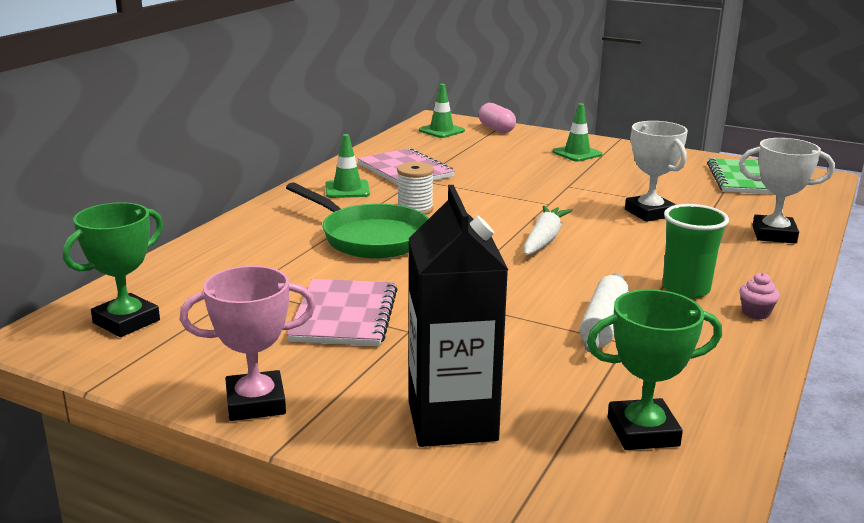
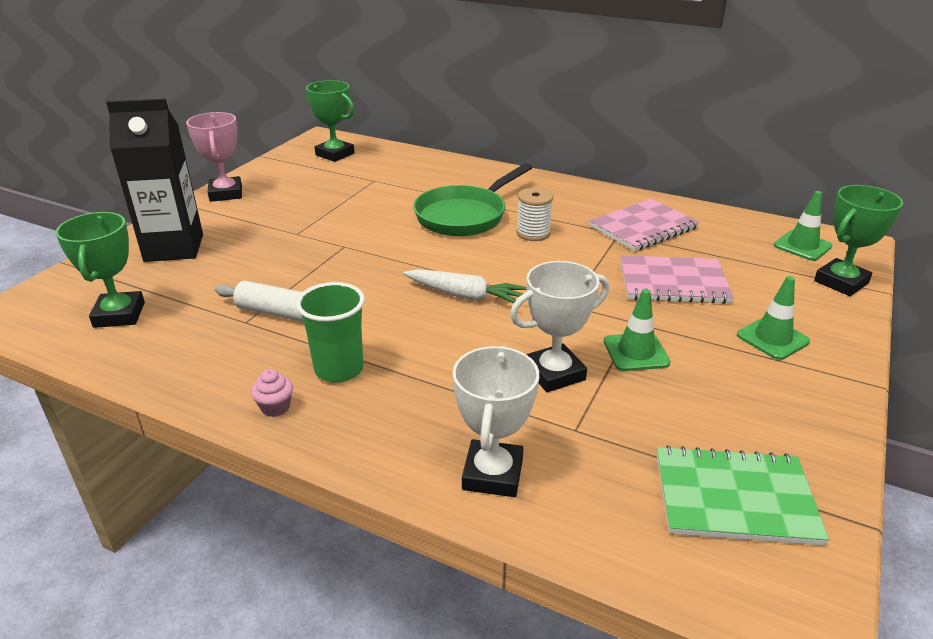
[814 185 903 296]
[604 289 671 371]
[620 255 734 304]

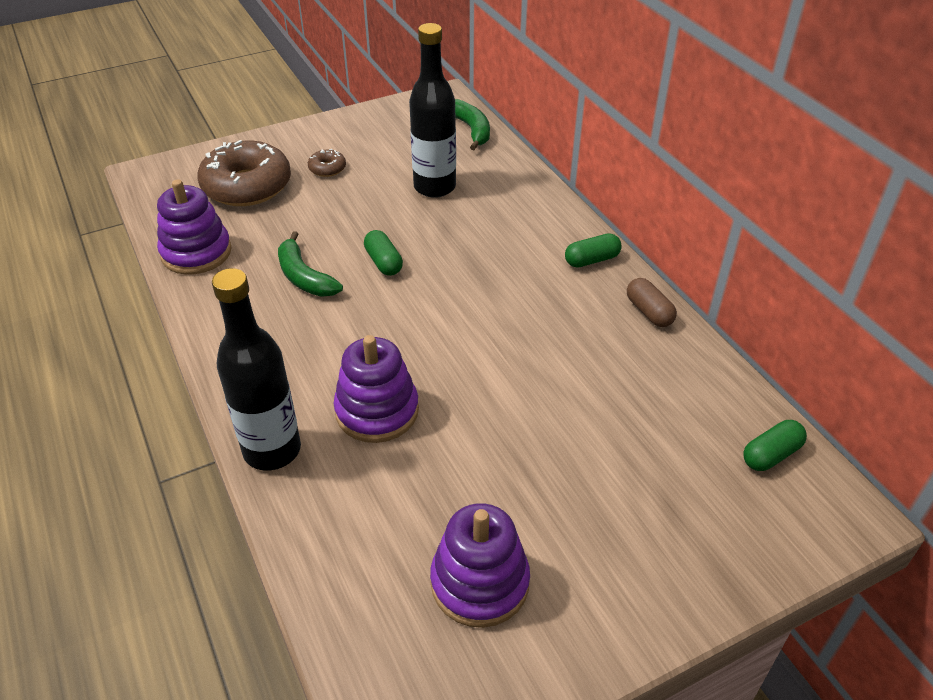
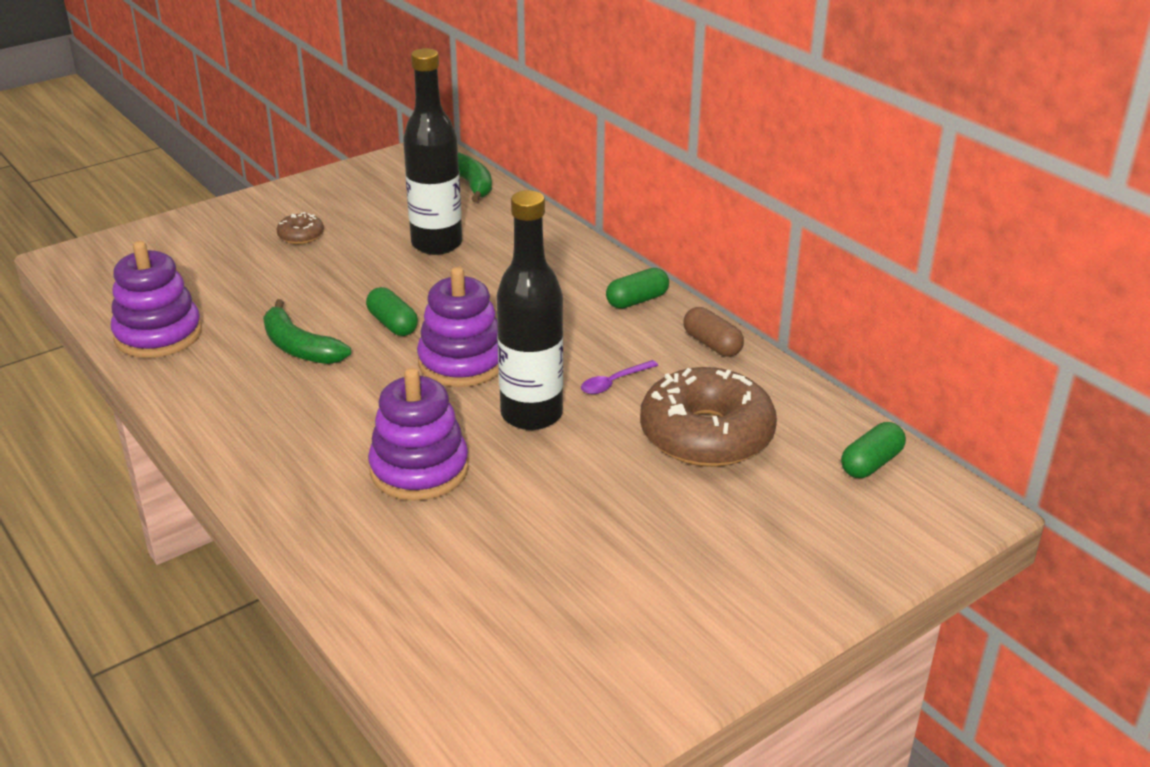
[640 367 777 467]
[496 190 563 430]
[417 267 499 387]
[581 360 658 394]

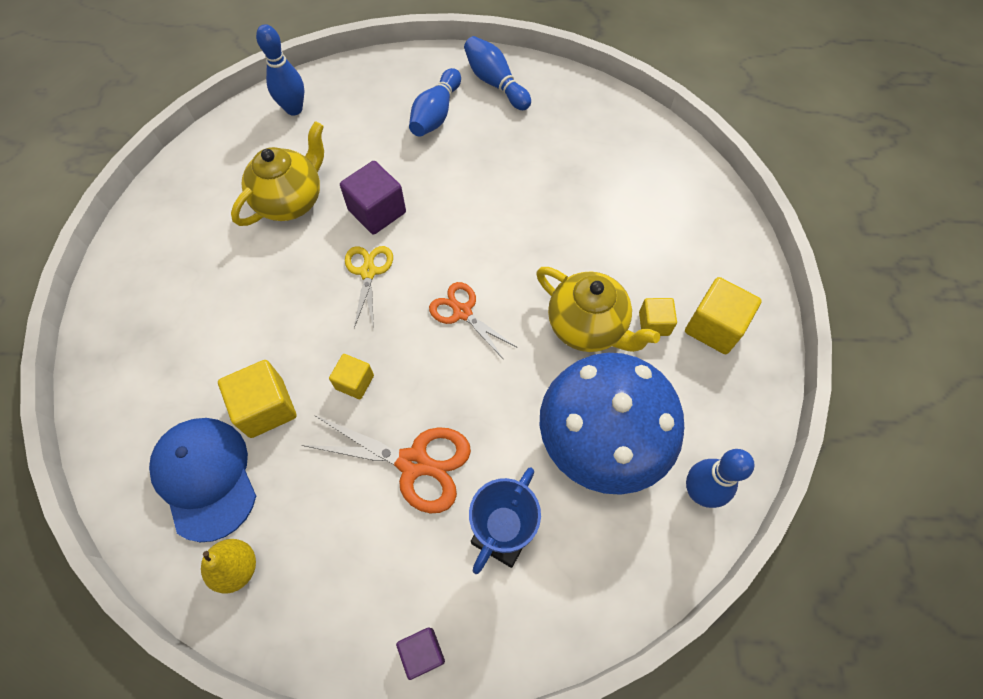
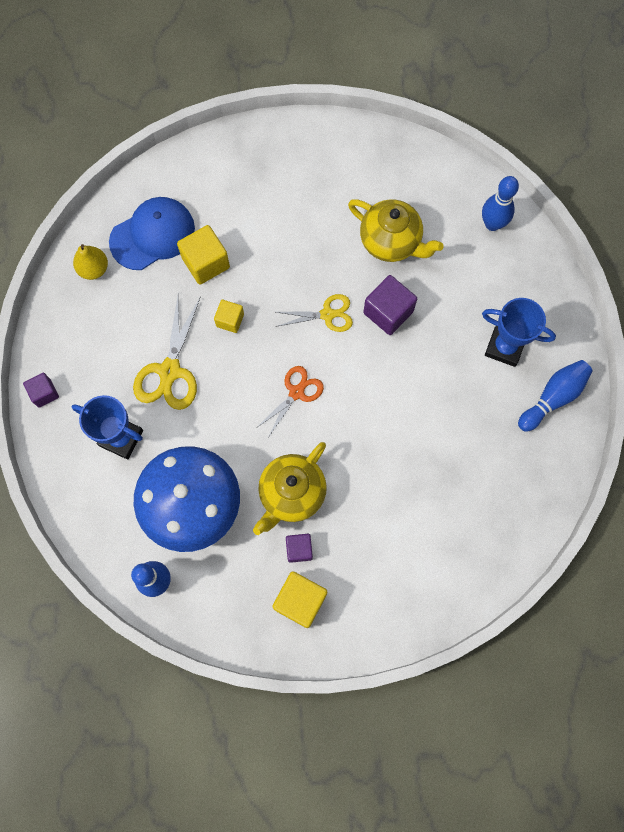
[482 298 556 367]
[286 534 313 563]
[133 296 201 410]

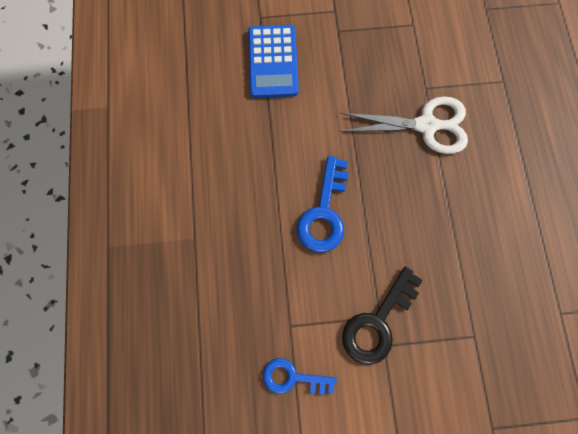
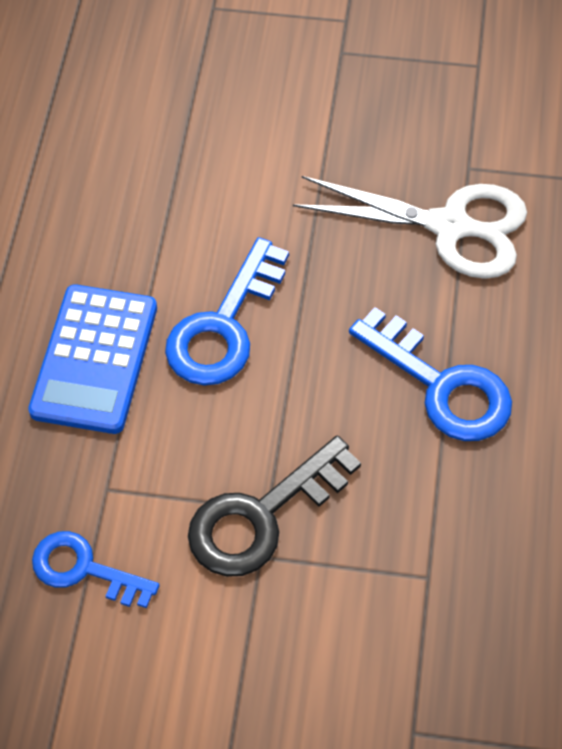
[28 285 157 434]
[349 307 512 441]

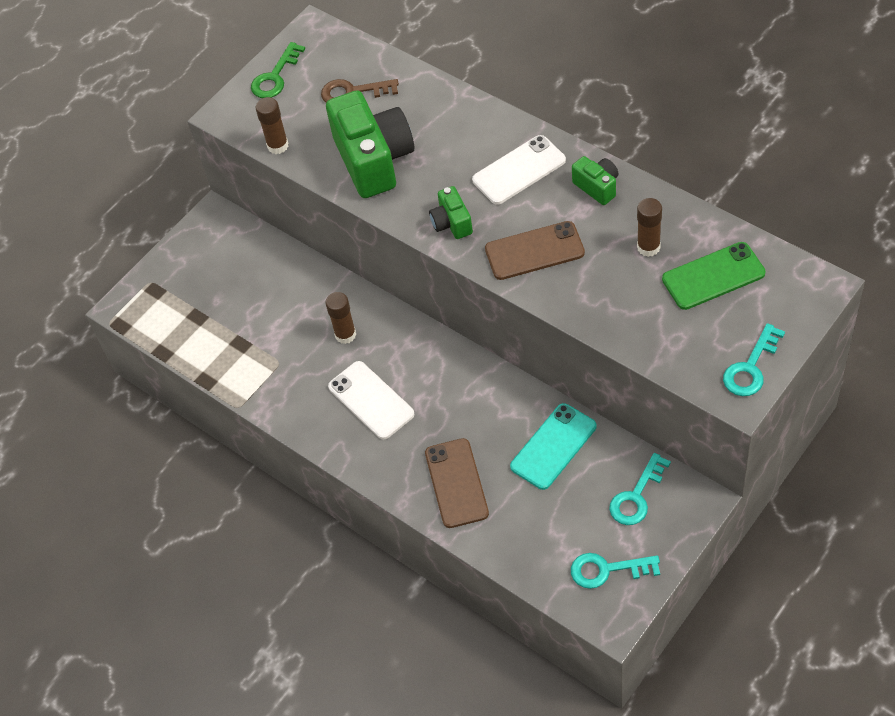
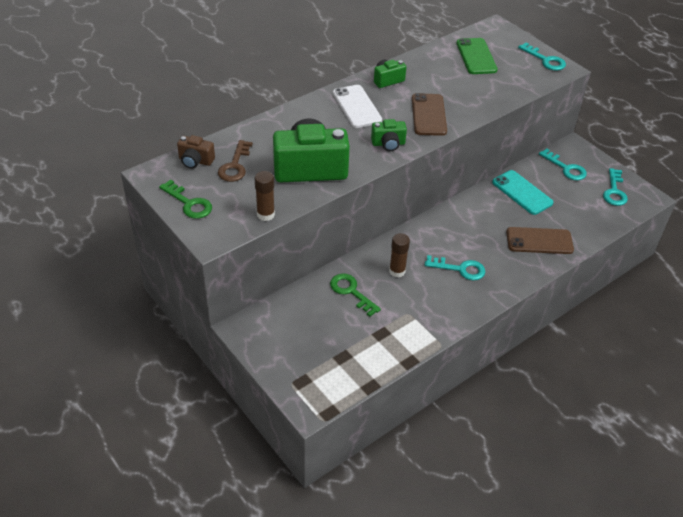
[637 198 662 257] (first image)
[425 255 485 280]
[177 135 215 169]
[330 273 381 317]

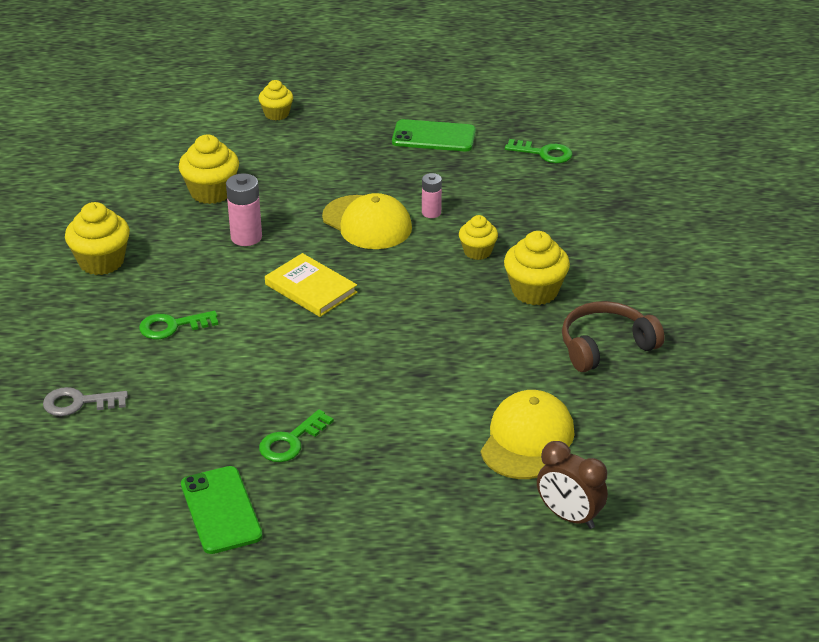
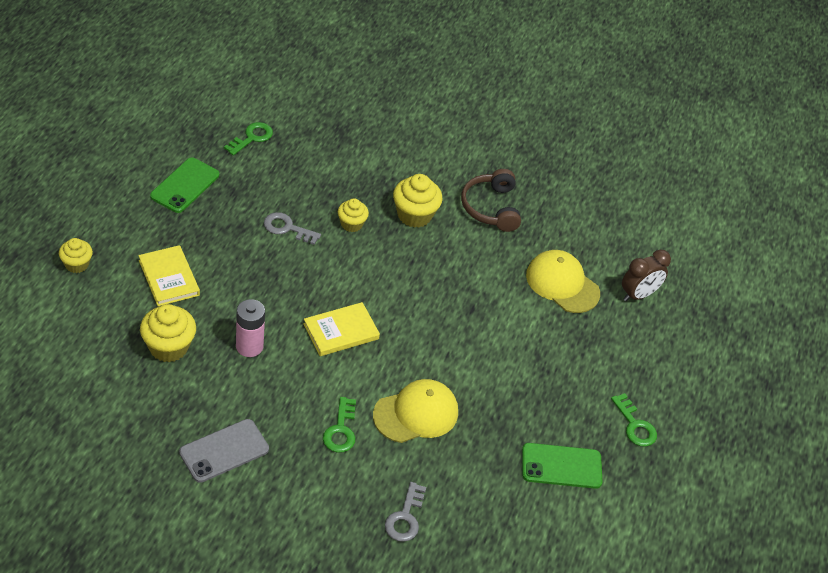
[264 212 321 245]
[373 379 458 443]
[179 419 269 483]
[611 393 657 447]
[138 245 200 306]

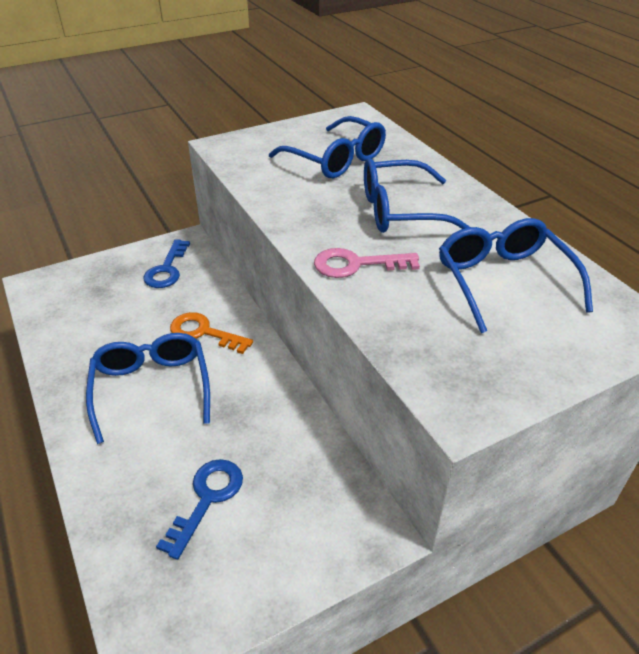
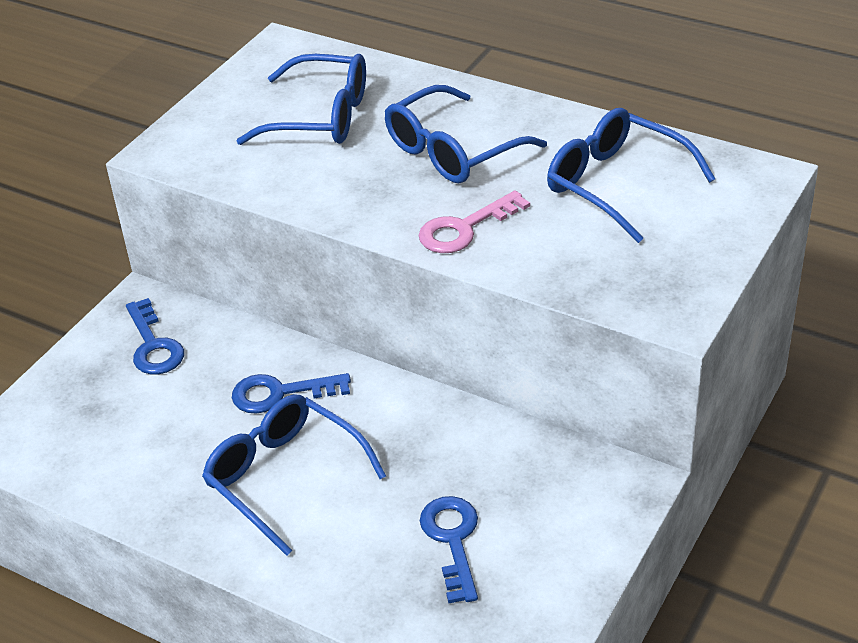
[232 373 351 414]

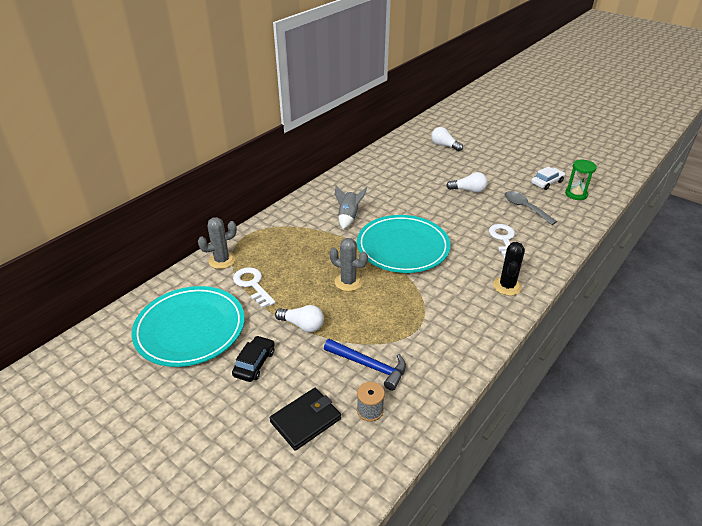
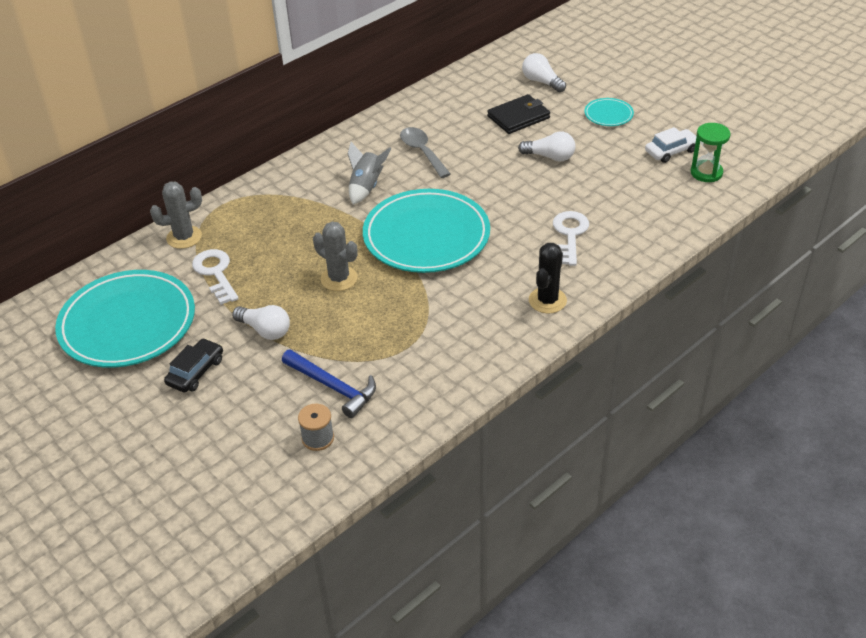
[400 127 451 178]
[487 94 550 134]
[584 98 634 126]

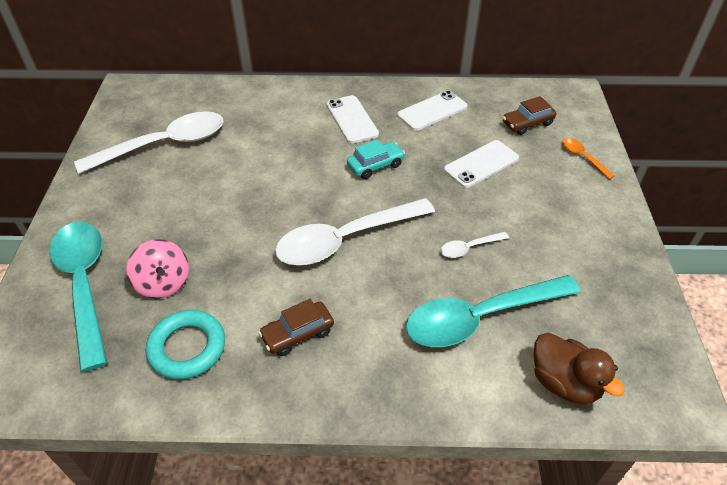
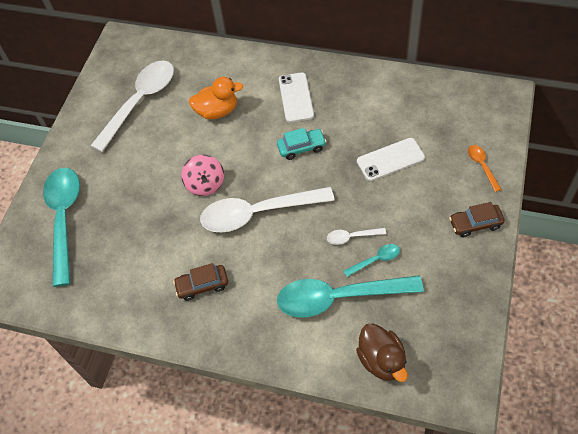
[397 91 467 131] (first image)
[449 202 505 237]
[91 60 174 152]
[181 155 224 196]
[146 310 225 380] (first image)
[189 77 243 120]
[344 244 400 277]

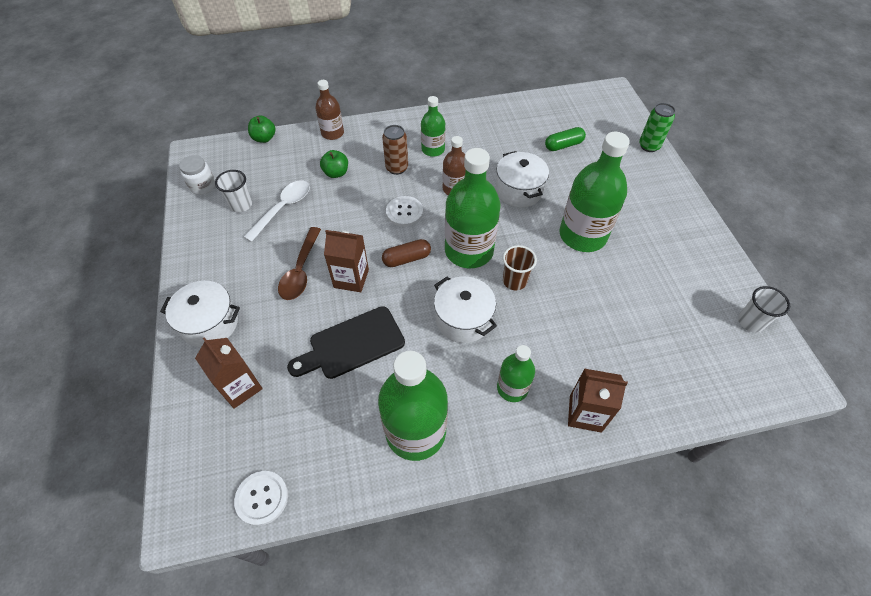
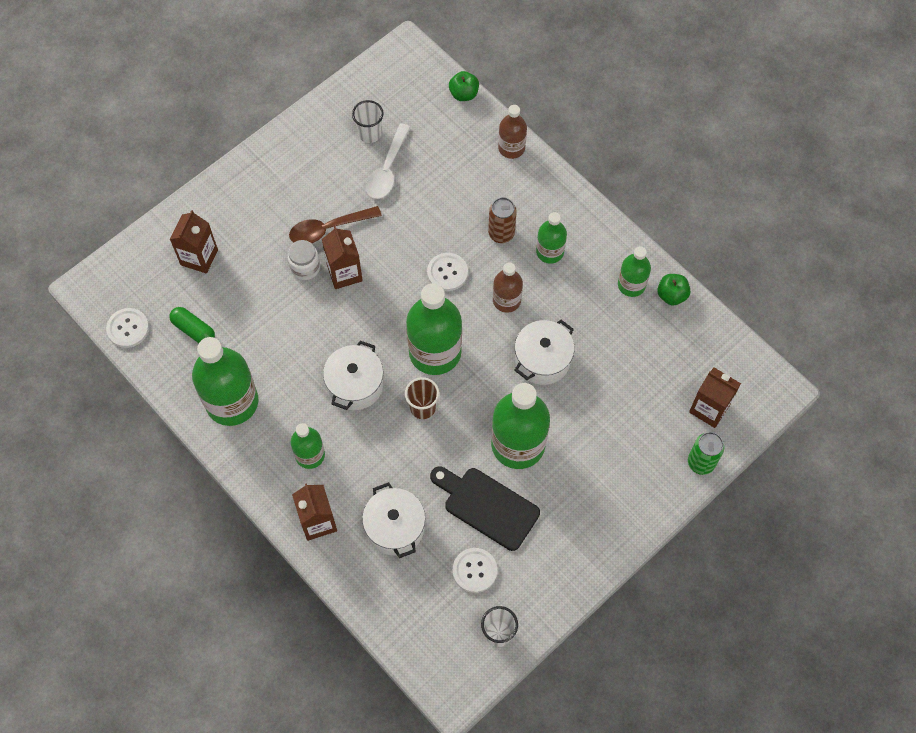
[169 307 215 343]
[657 274 690 305]
[288 240 320 280]
[366 123 410 199]
[382 239 431 267] (first image)
[362 482 425 558]
[430 466 540 551]
[618 246 651 297]
[689 367 741 428]
[453 548 497 593]

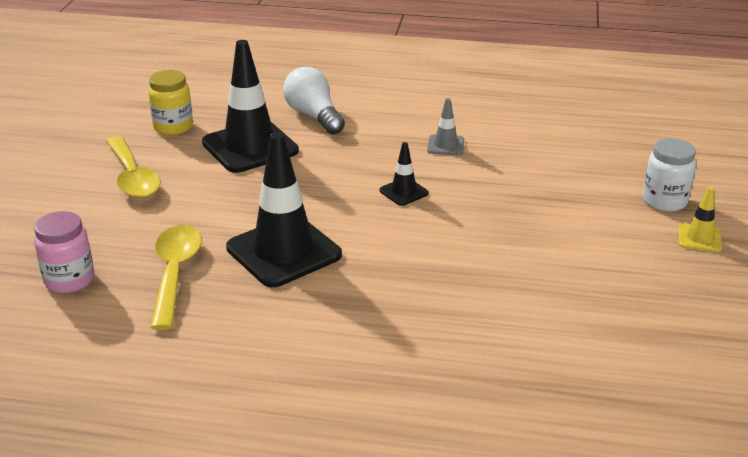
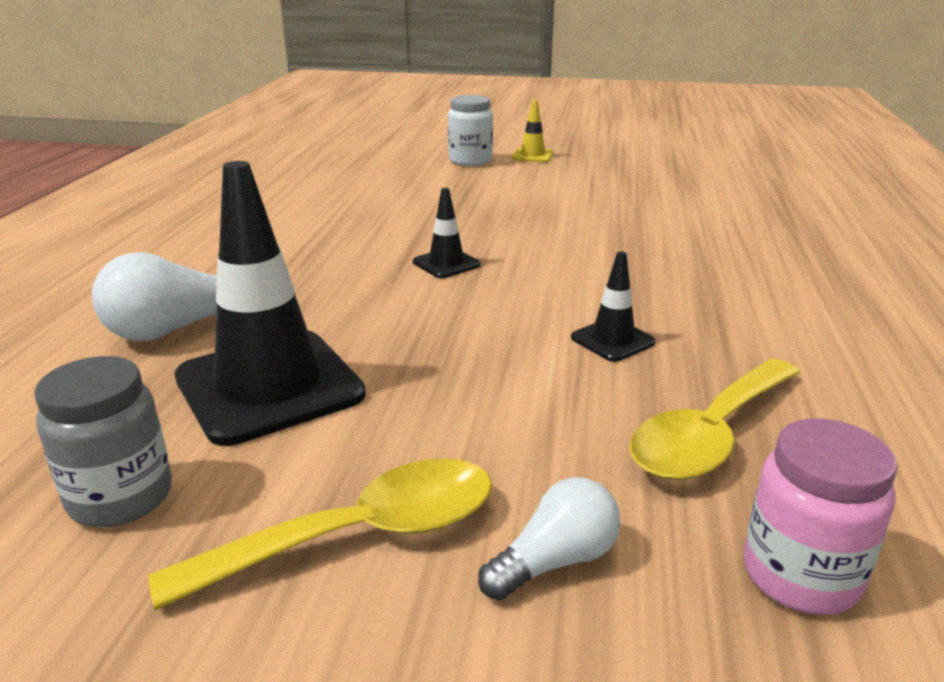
[34 356 172 527]
[427 98 464 155] (first image)
[571 251 656 362]
[630 358 800 480]
[478 477 620 600]

